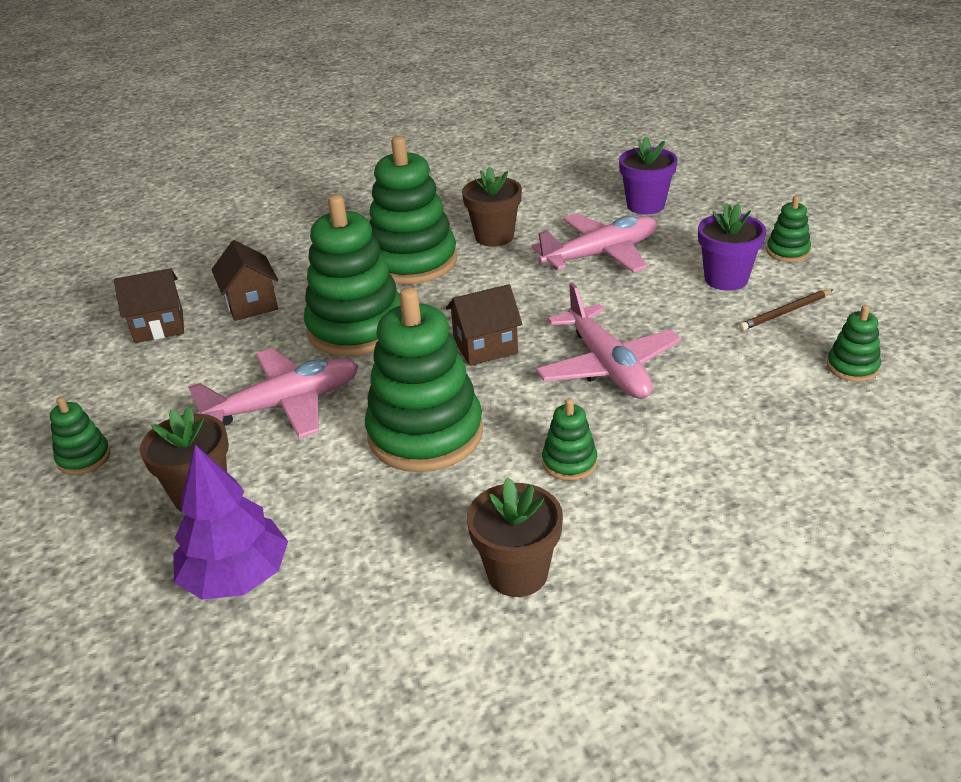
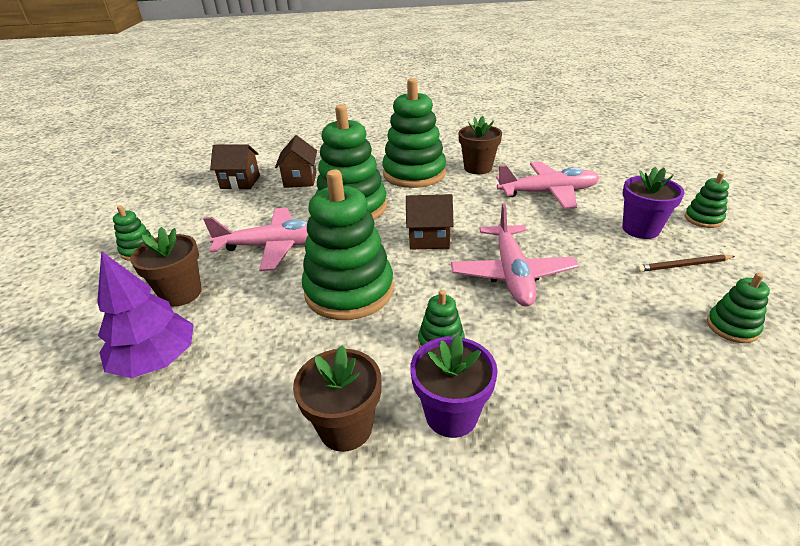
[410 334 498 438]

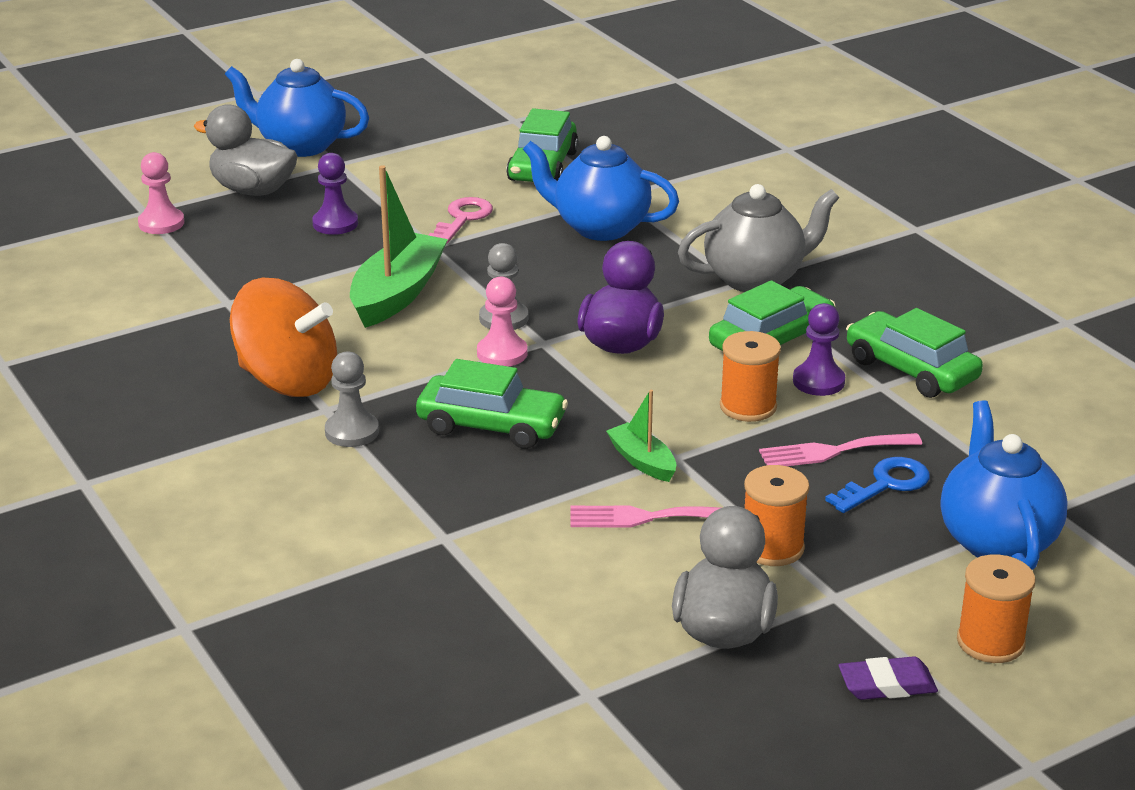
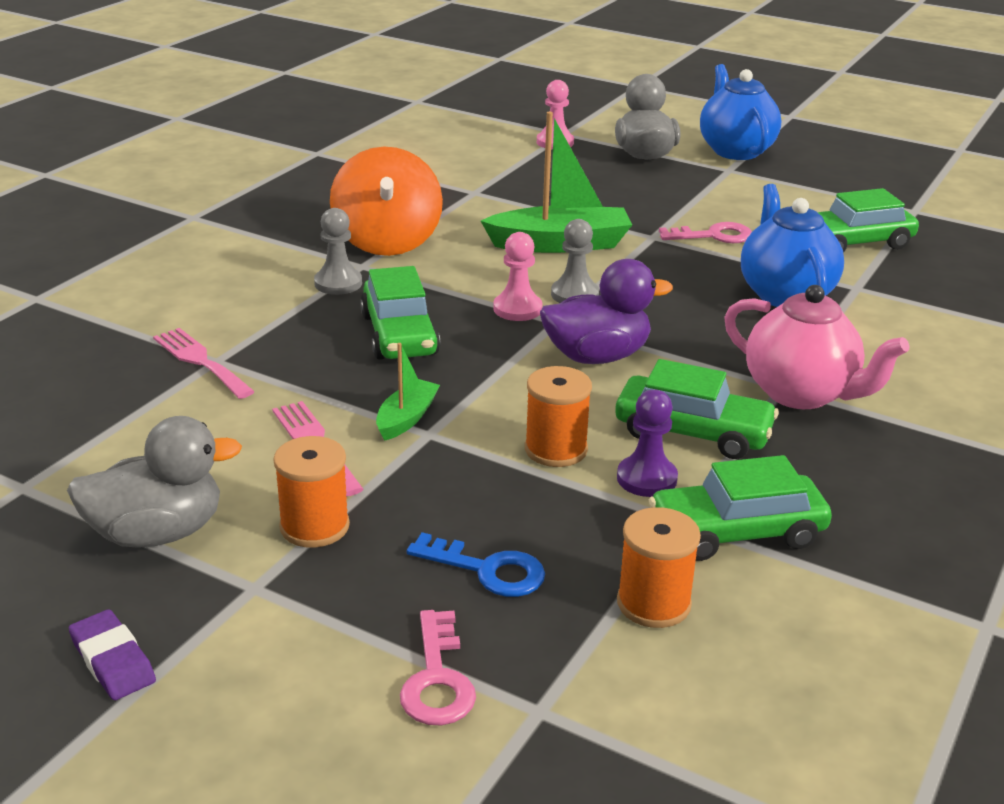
[312 153 358 235] (first image)
[724 285 910 409]
[649 455 832 561]
[400 610 476 725]
[153 328 255 399]
[617 507 701 628]

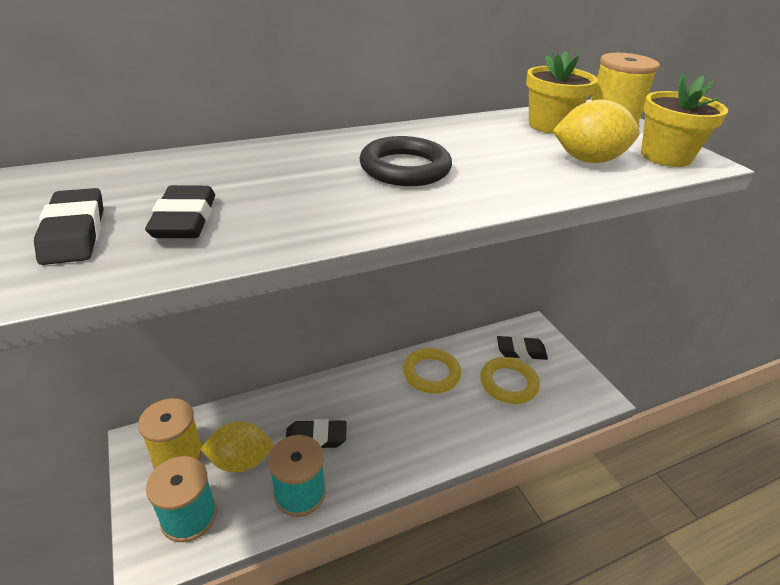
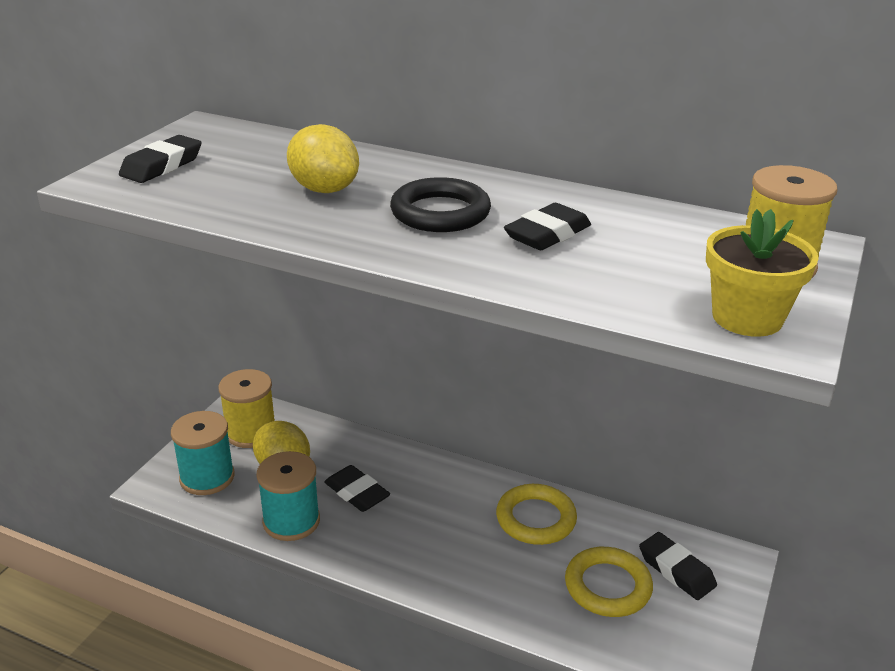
[526 50 598 134] (first image)
[287 124 359 193]
[504 203 591 250]

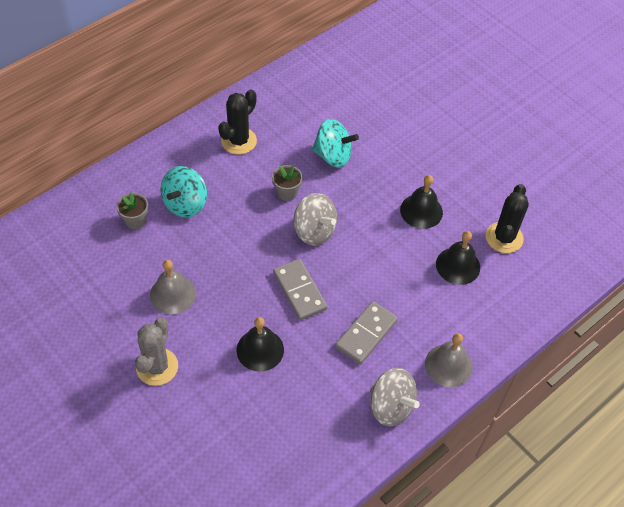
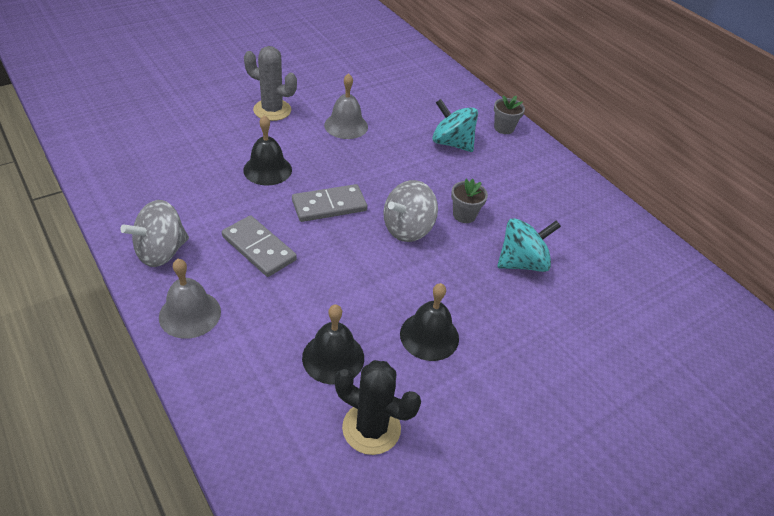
[218 90 257 154] (first image)
[497 218 561 272]
[494 95 525 134]

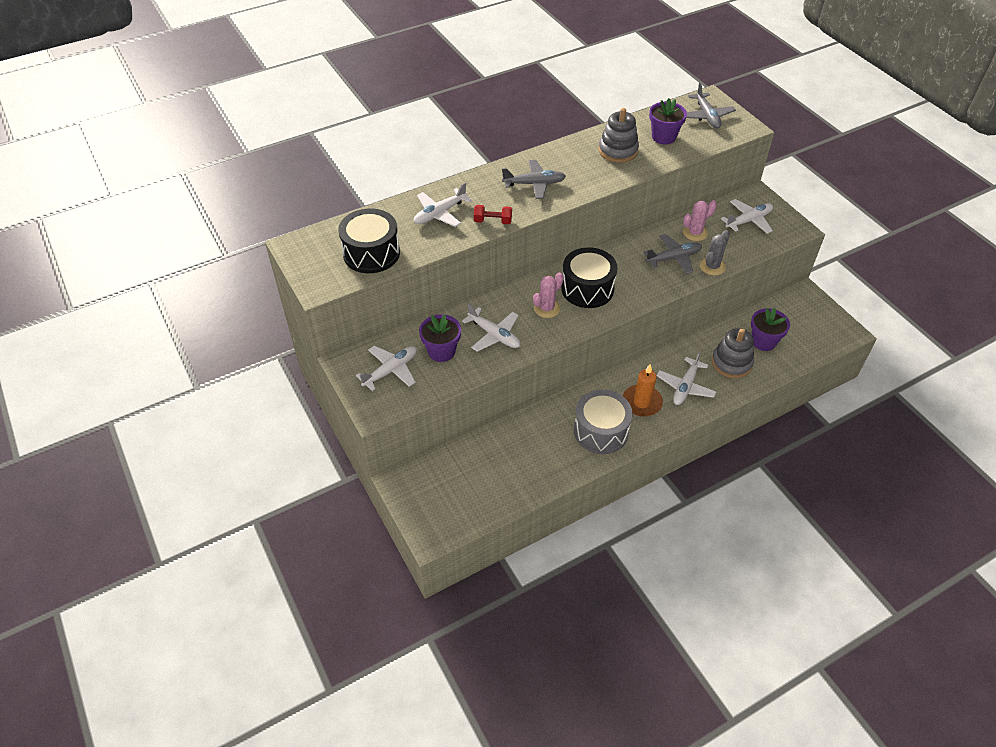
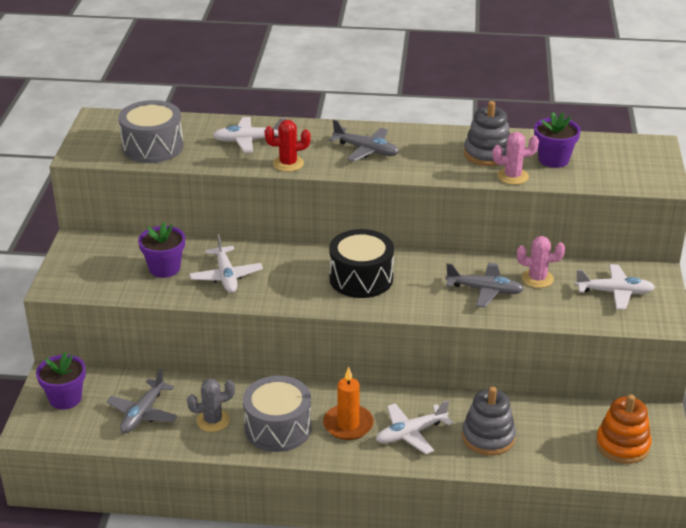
[106 369 178 433]
[265 120 311 172]
[118 100 184 163]
[187 379 235 432]
[492 132 539 185]
[36 352 86 410]
[356 346 417 391] (first image)
[596 394 652 464]

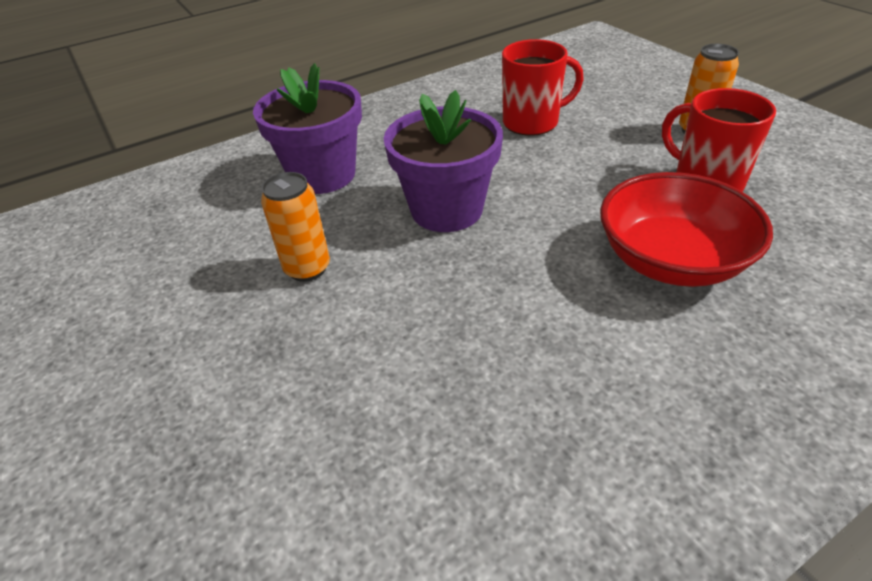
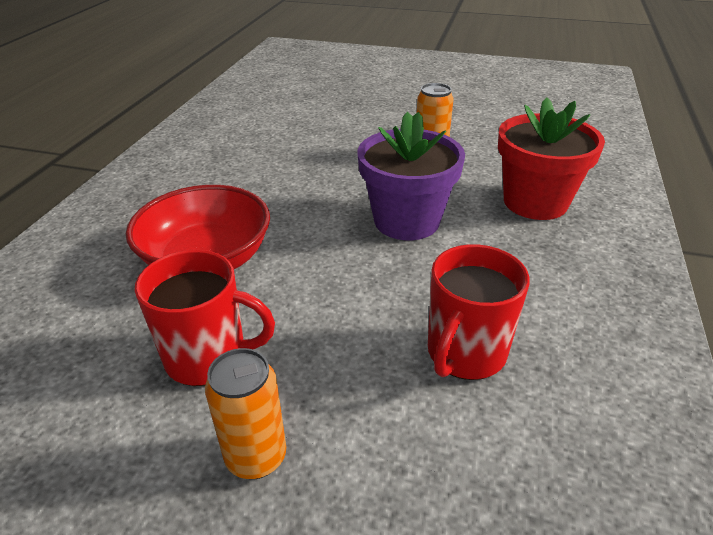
[498 97 605 220]

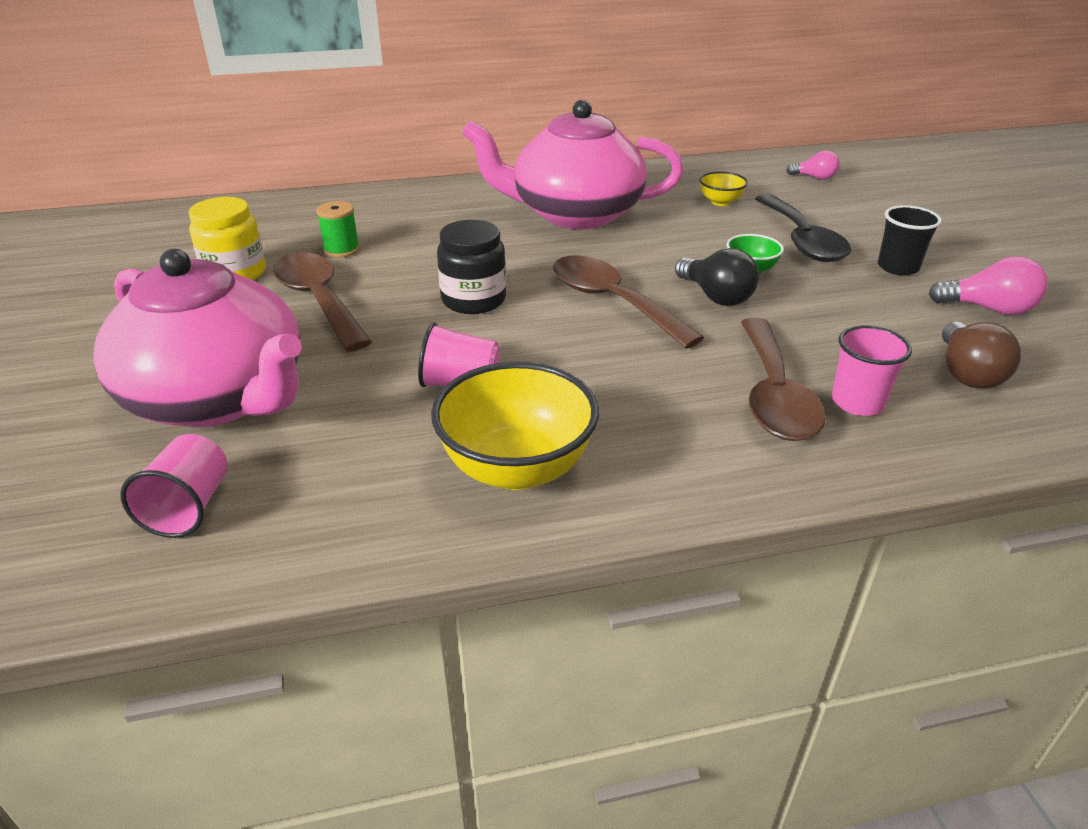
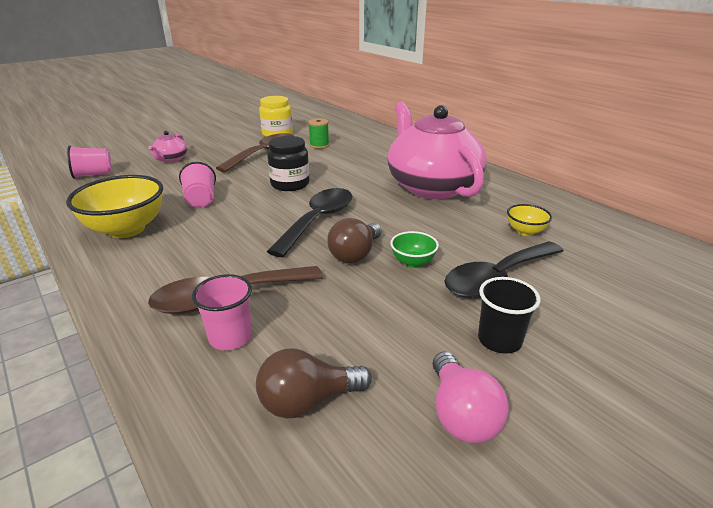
[786 151 840 180] (first image)
[327 218 382 263]
[148 131 187 162]
[267 188 353 257]

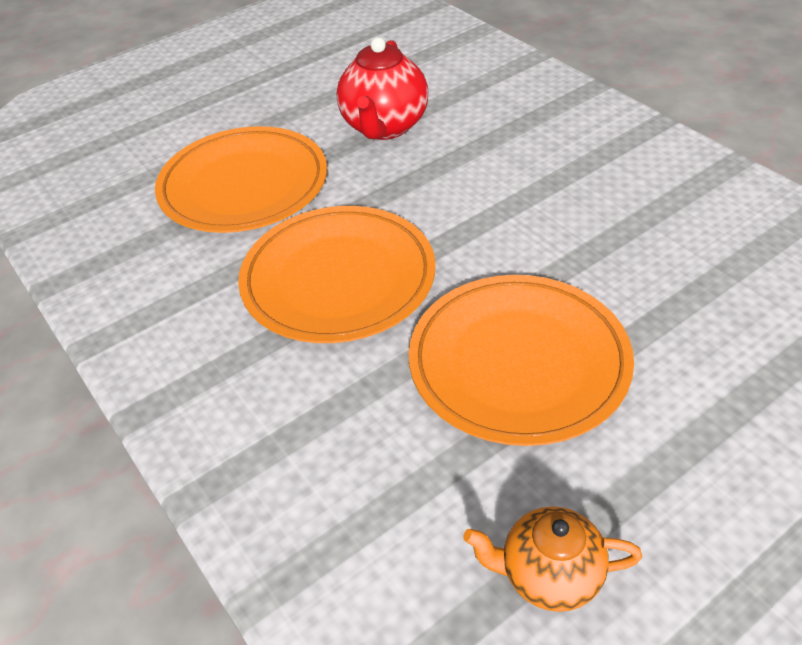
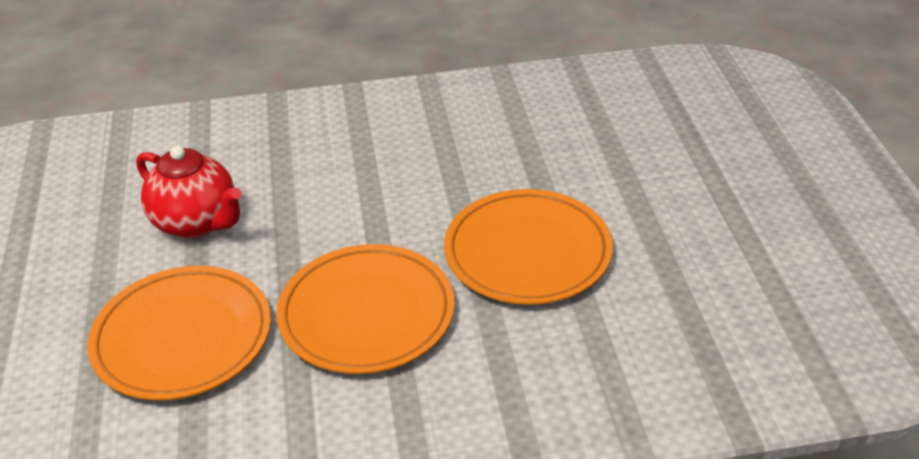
[463 507 642 612] (first image)

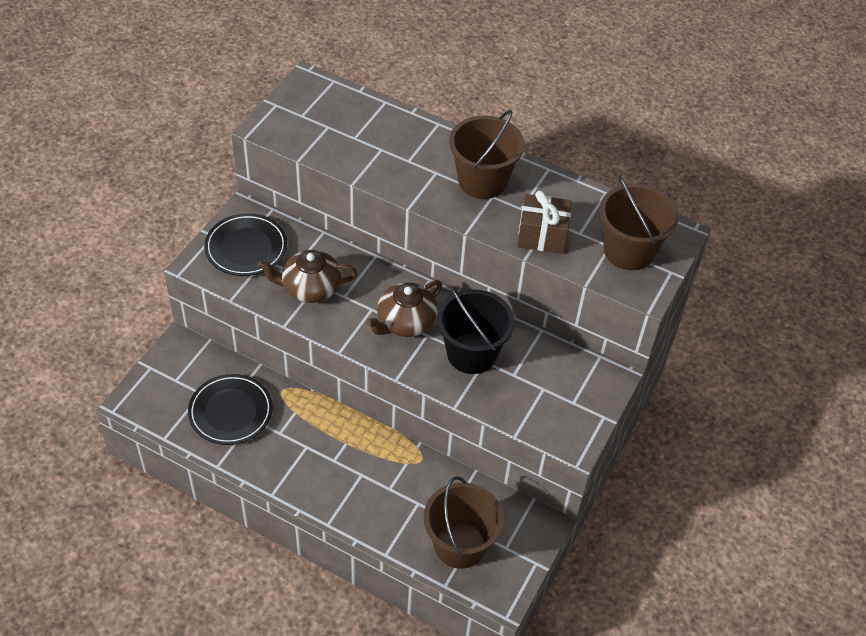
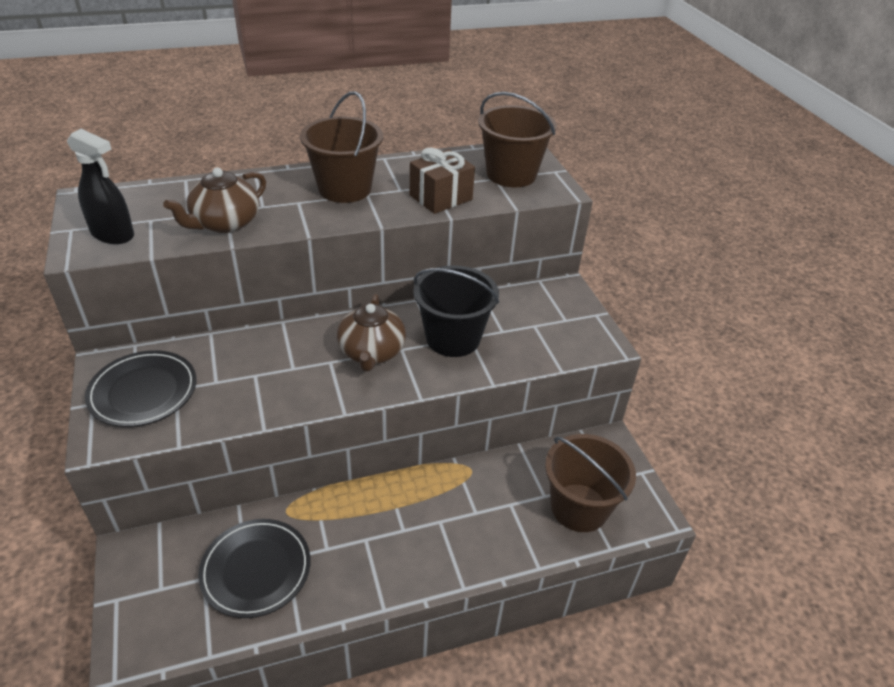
[163 167 266 233]
[67 129 134 244]

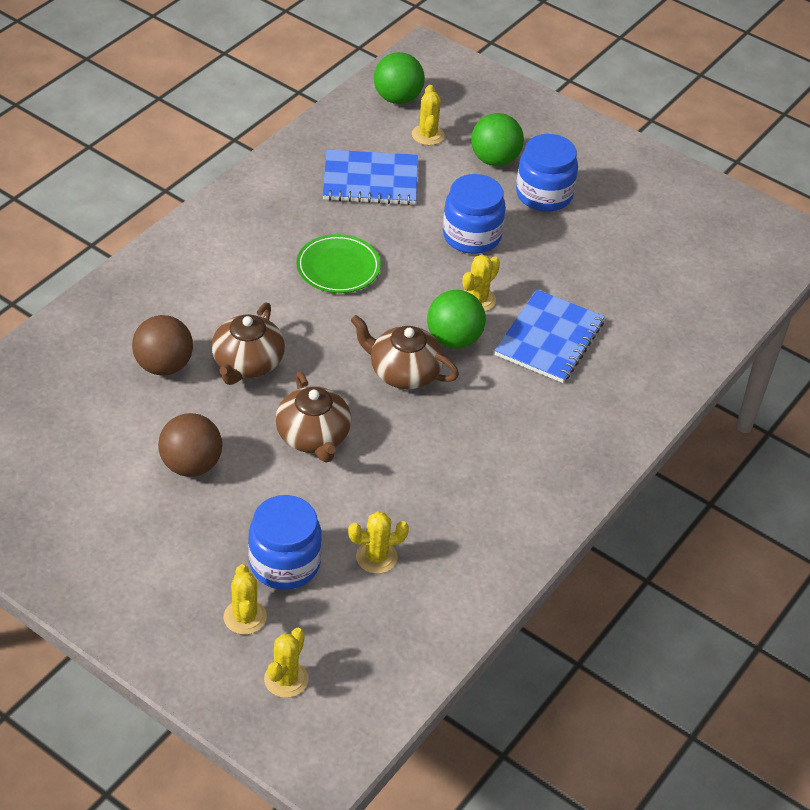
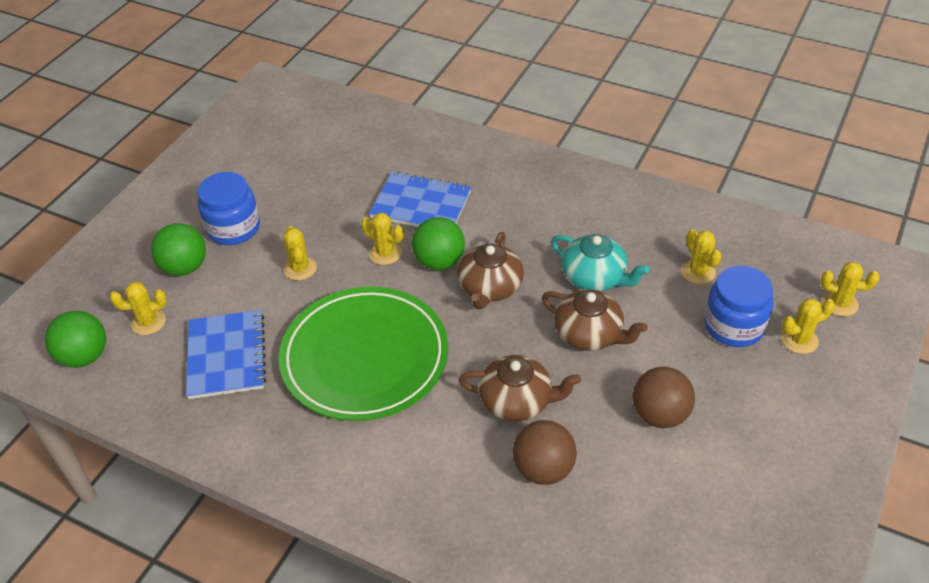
[283 226 317 281]
[278 286 448 421]
[542 289 648 351]
[551 234 649 291]

